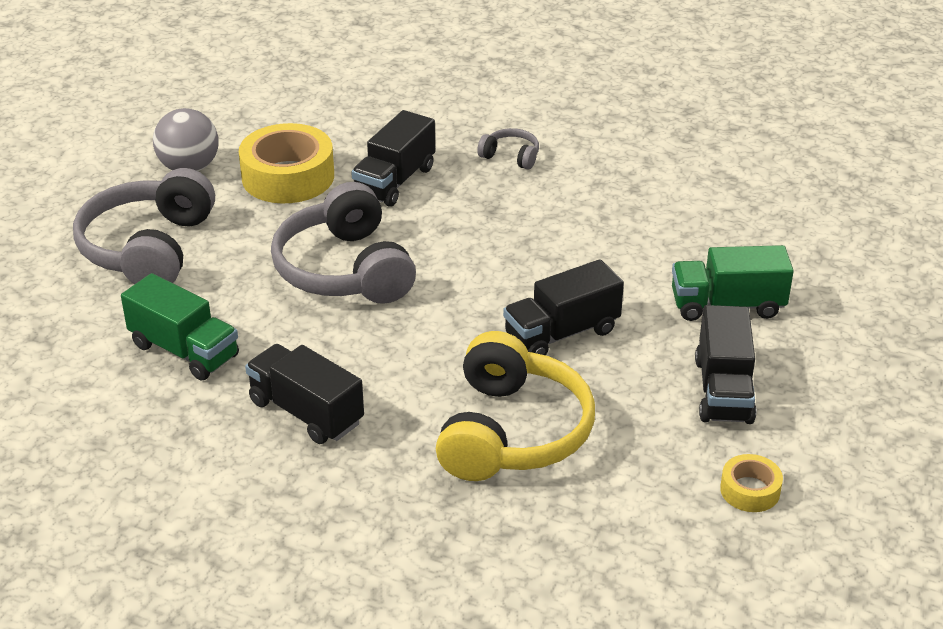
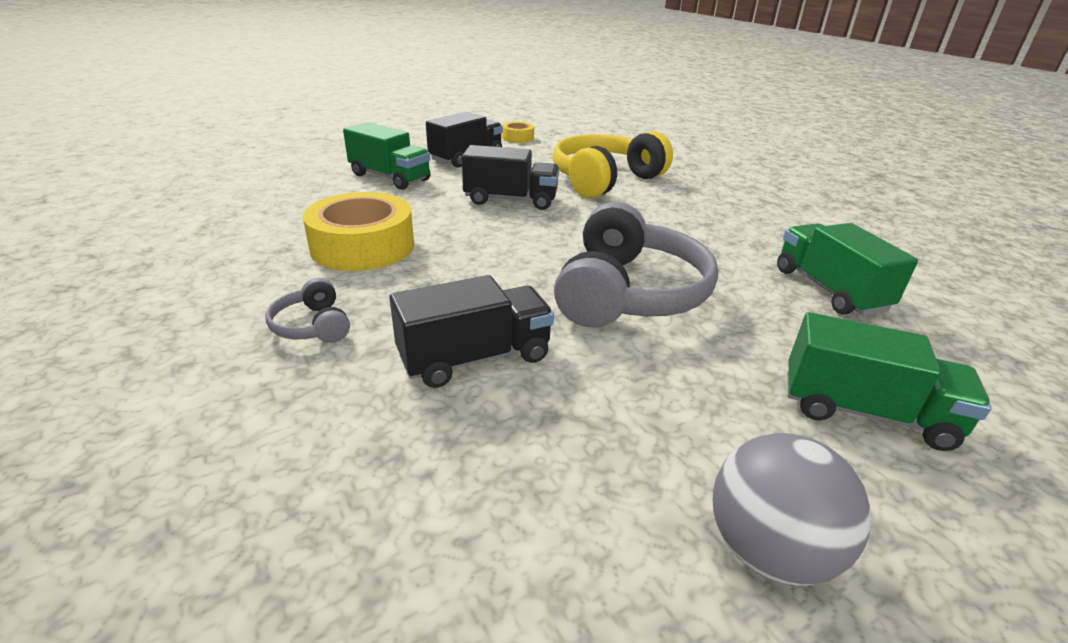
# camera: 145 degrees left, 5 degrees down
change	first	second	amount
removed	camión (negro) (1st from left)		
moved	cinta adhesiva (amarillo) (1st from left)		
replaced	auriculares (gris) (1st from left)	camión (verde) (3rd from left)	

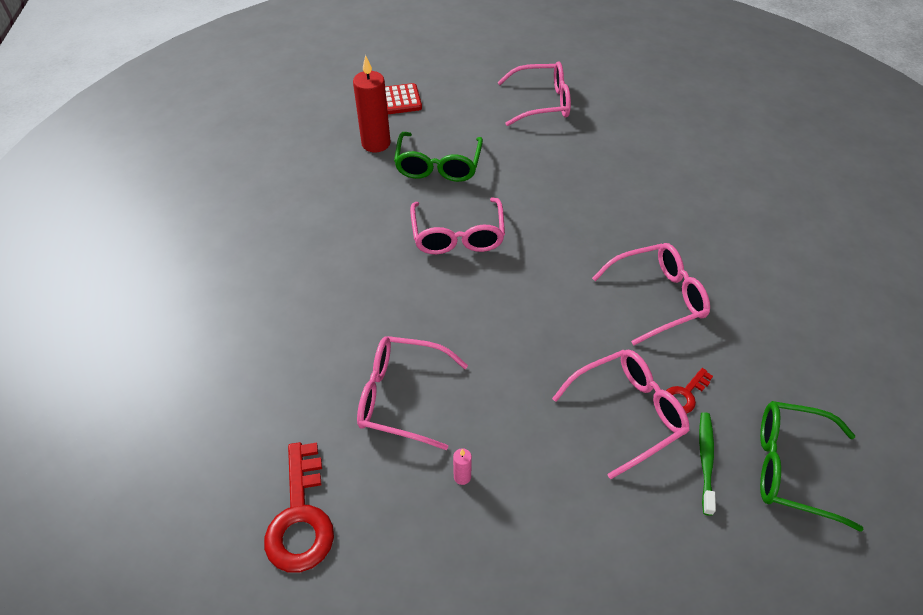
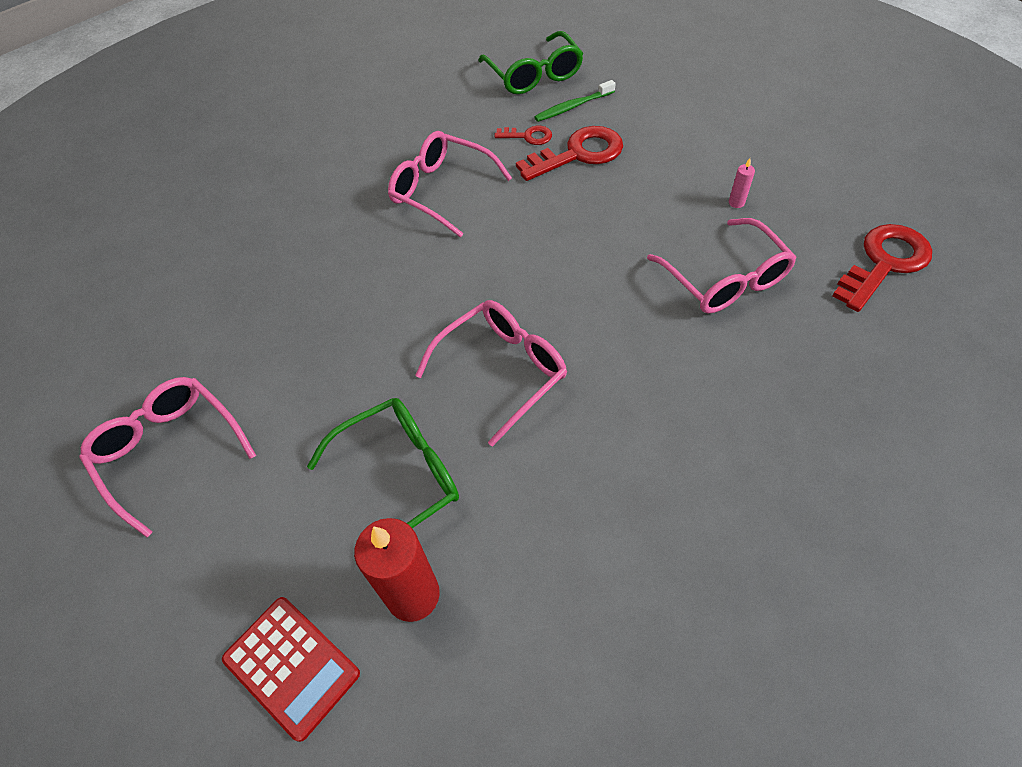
# camera: 125 degrees left, 5 degrees up
change	first	second	amount
replaced	gafas (rosa) (4th from left)	llave (rojo) (2nd from left)	

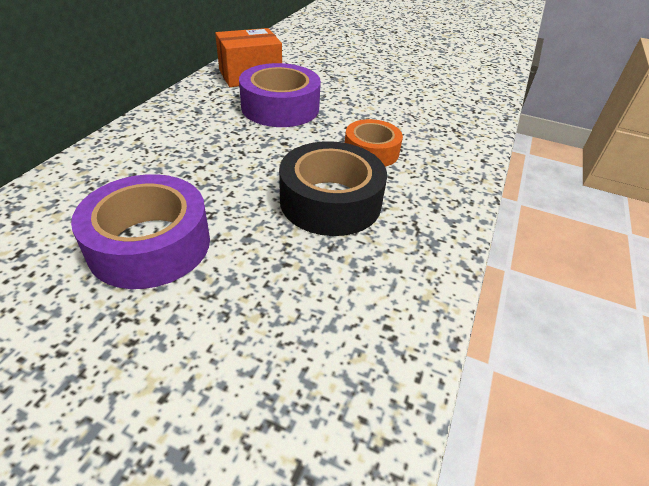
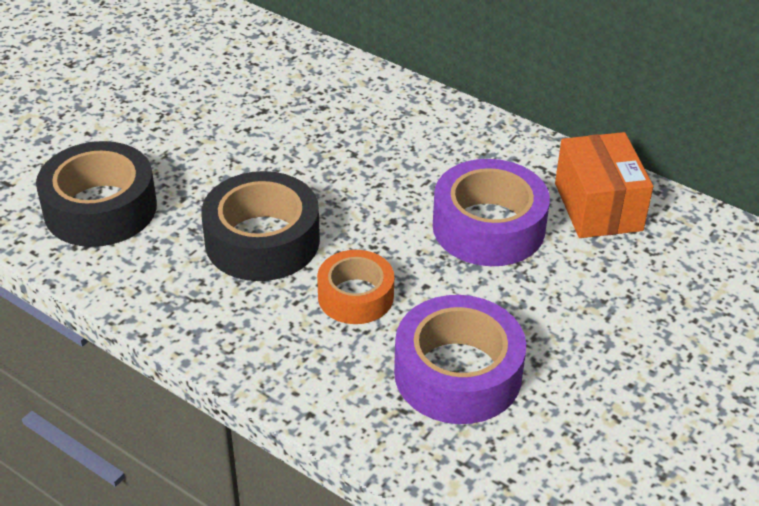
# camera: 105 degrees right, 0 degrees up
change	first	second	amount
added		cinta adhesiva (negro) (1st from left)	
moved	cinta adhesiva (morado) (1st from left)		

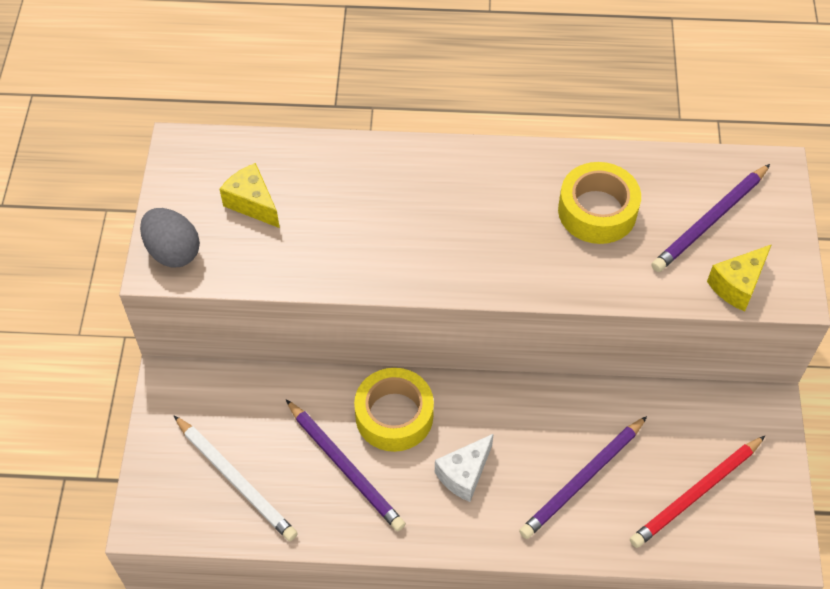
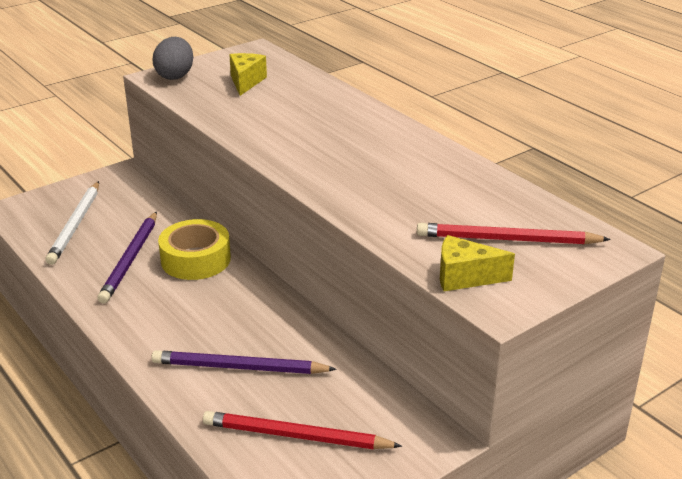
# camera: 50 degrees right, 25 degrees down
change	first	second	amount
removed	queso (blanco)		
removed	cinta adhesiva (amarillo) (2nd from left)		
recoloured	lápiz (morado) (3rd from left)	lápiz (rojo) (2nd from left)	

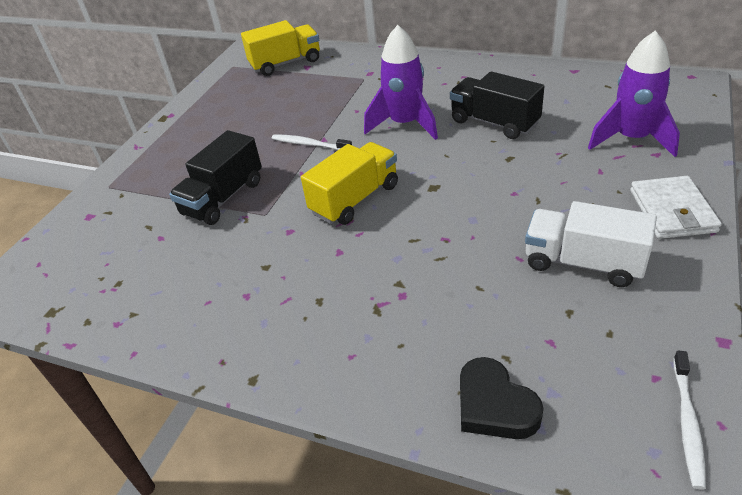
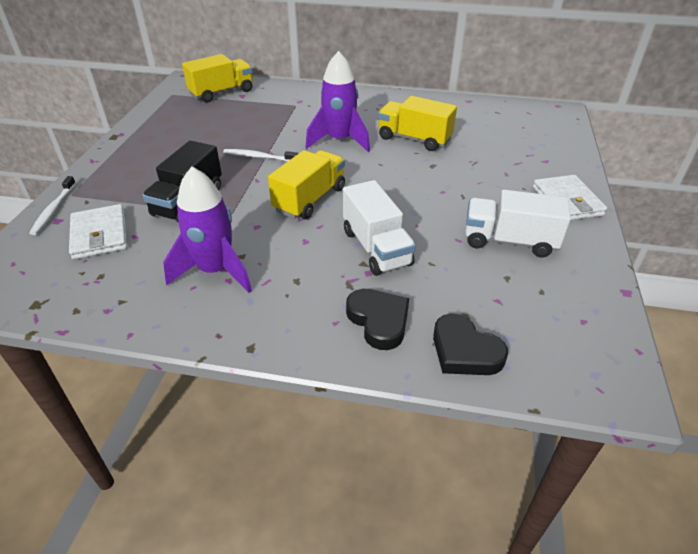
# camera: 15 degrees left, 0 degrees up
change	first	second	amount
added		cartera (blanco) (1st from left)	
added		camión (blanco) (1st from left)	
added		corazón (negro) (1st from left)	
moved	cohete (morado) (2nd from left in the first image)	cohete (morado) (1st from left)	
moved	cepillo de dientes (blanco) (2nd from left in the first image)	cepillo de dientes (blanco) (1st from left)	
recoloured	camión (negro) (2nd from left)	camión (amarillo) (3rd from left)	

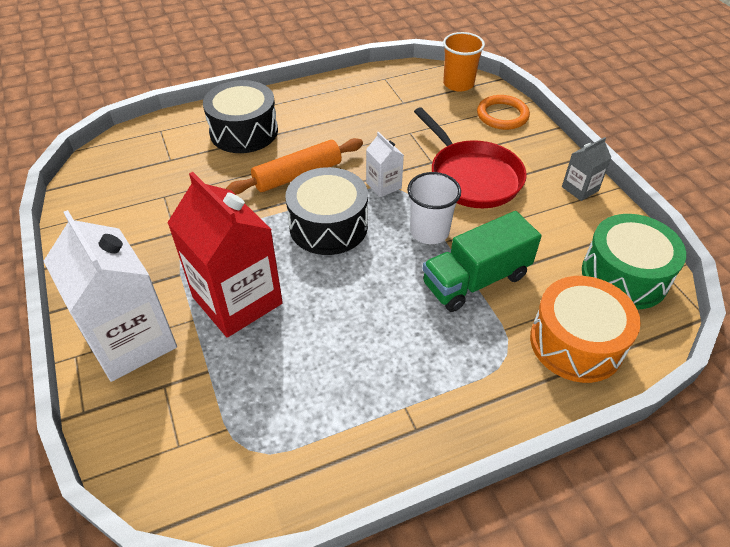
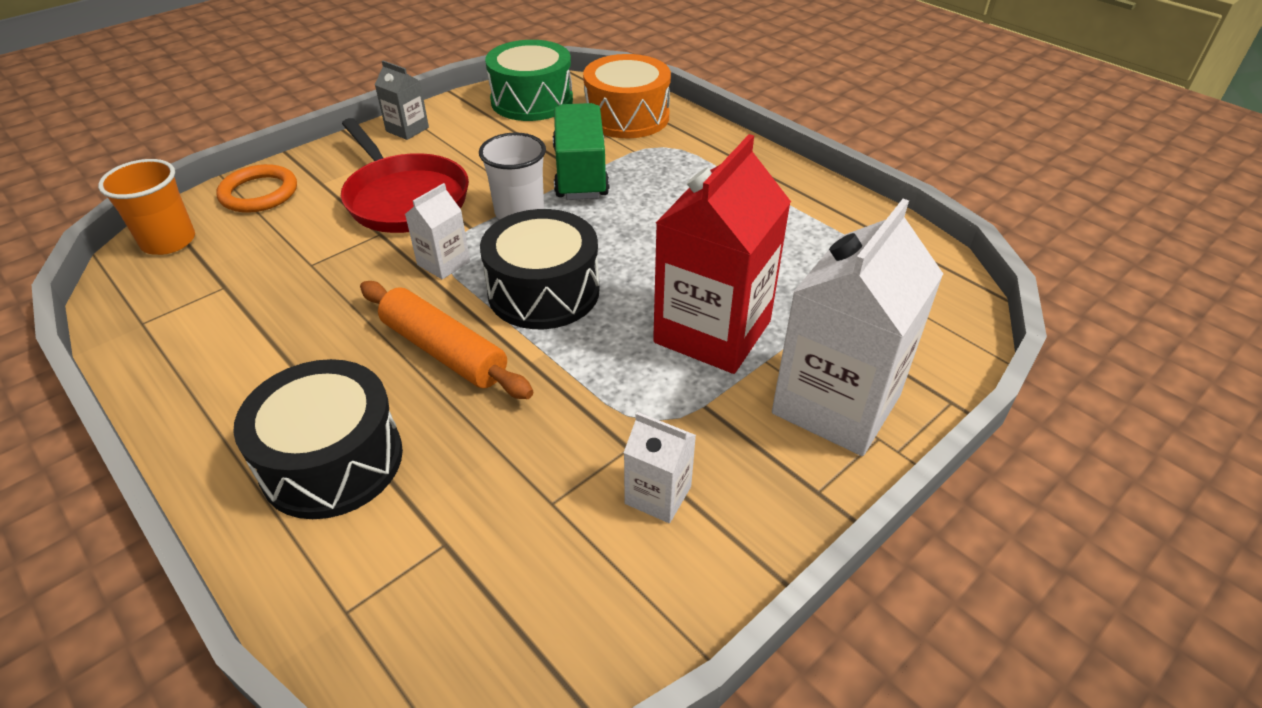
# camera: 110 degrees left, 5 degrees down
change	first	second	amount
added		cartón de leche (blanco) (2nd from left)	
turned	sartén (rojo)		105 degrees clockwise
turned	camión (verde)		135 degrees counterclockwise

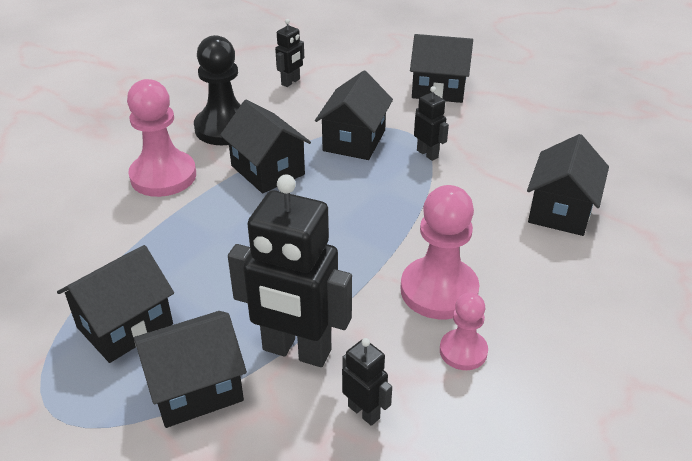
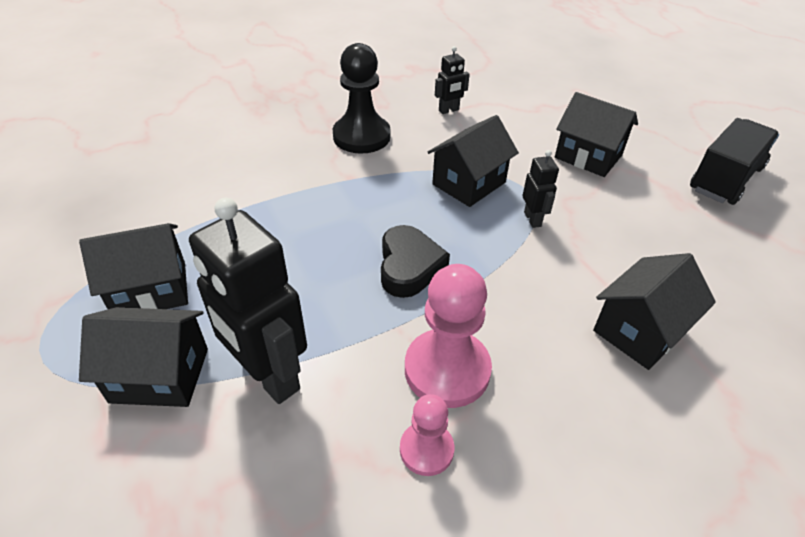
# camera: 25 degrees right, 5 degrees up
change	first	second	amount
removed	peón (rosa) (1st from left)		
removed	casa (negro) (3rd from left)		
removed	robot (negro) (3rd from left)		
added		corazón (negro)	
added		camión (negro)	

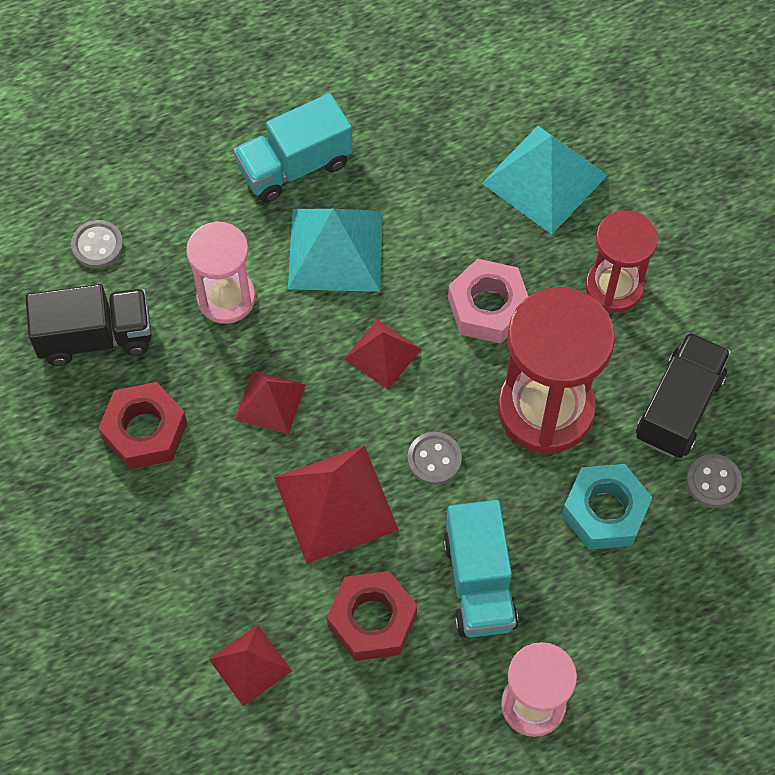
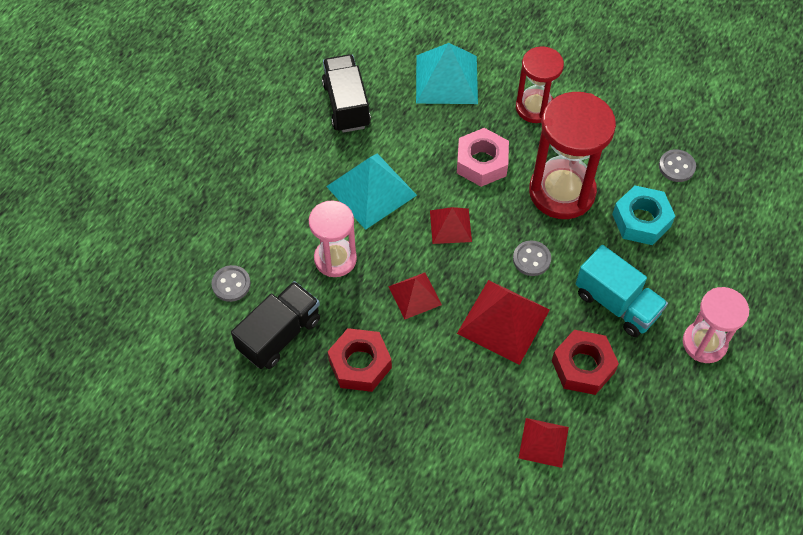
# camera: 40 degrees left, 5 degrees down
change	first	second	amount
removed	camión (turquesa) (1st from left)		
moved	camión (negro) (2nd from left)		

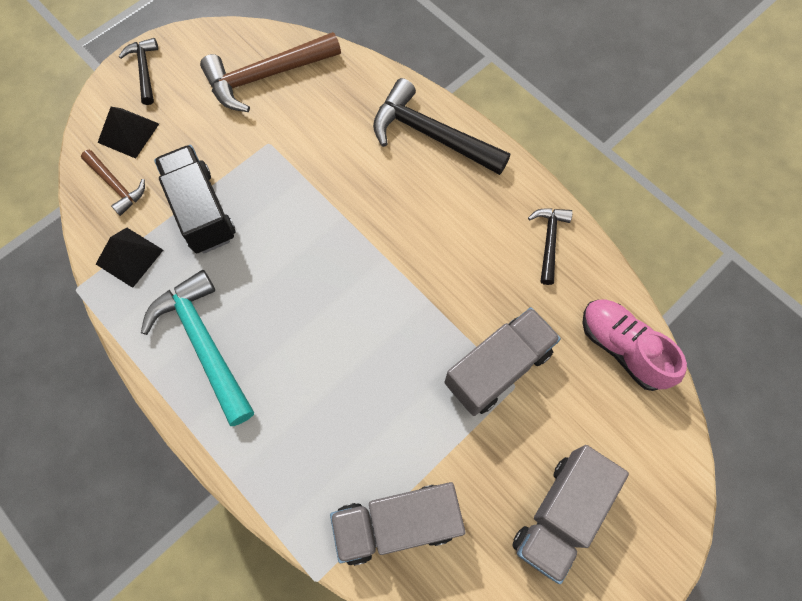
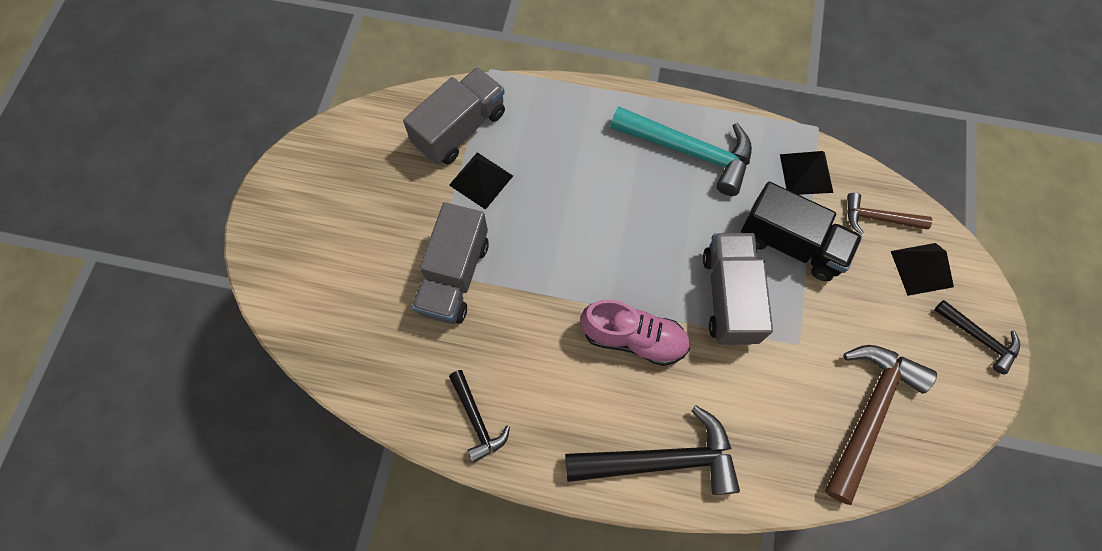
# camera: 145 degrees right, 0 degrees up
change	first	second	amount
added		pirámide (negro) (1st from left)	
moved	camión (gris) (3rd from left)		
moved	zapato (rosa)		

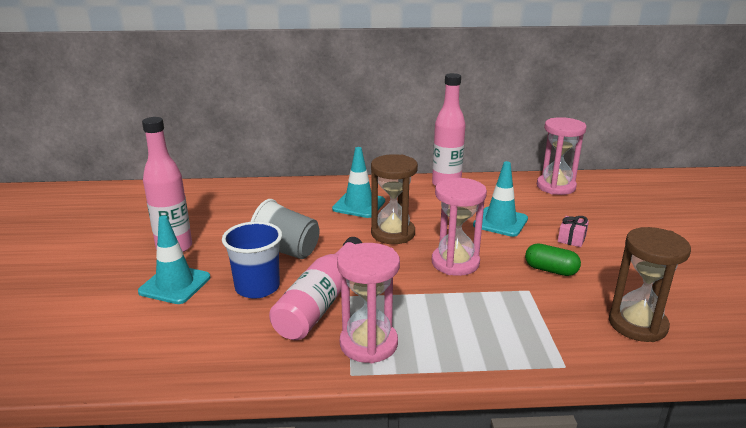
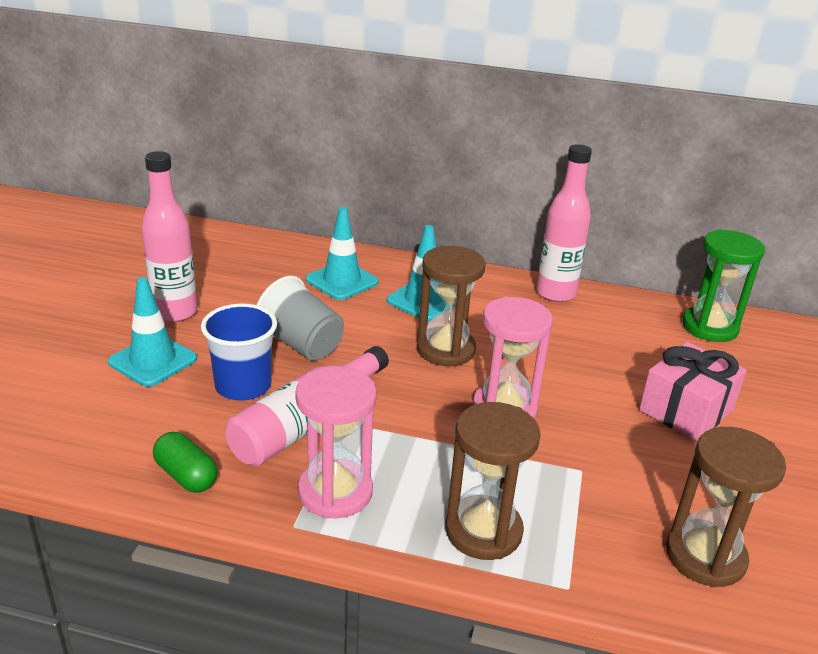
# camera: 15 degrees right, 5 degrees up
change	first	second	amount
added		reloj de arena (marrón) (2nd from left)	
moved	cono de tráfico (turquesa) (3rd from left in the first image)	cono de tráfico (turquesa) (2nd from left)	
moved	cápsula (verde)		
recoloured	reloj de arena (rosa) (3rd from left)	reloj de arena (verde)	
resized	regalo (rosa)		x2.01

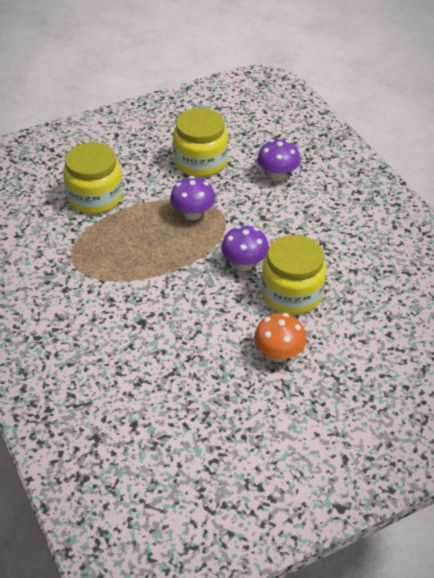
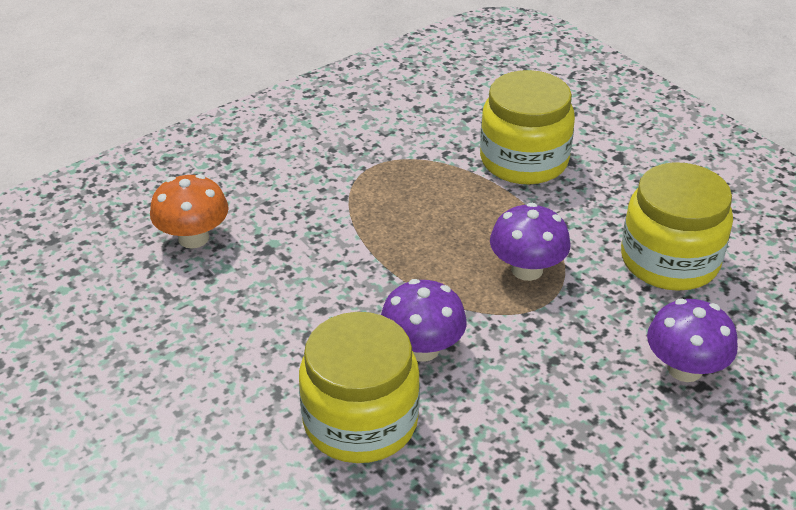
# camera: 80 degrees right, 5 degrees down
change	first	second	amount
moved	seta (naranja)		

